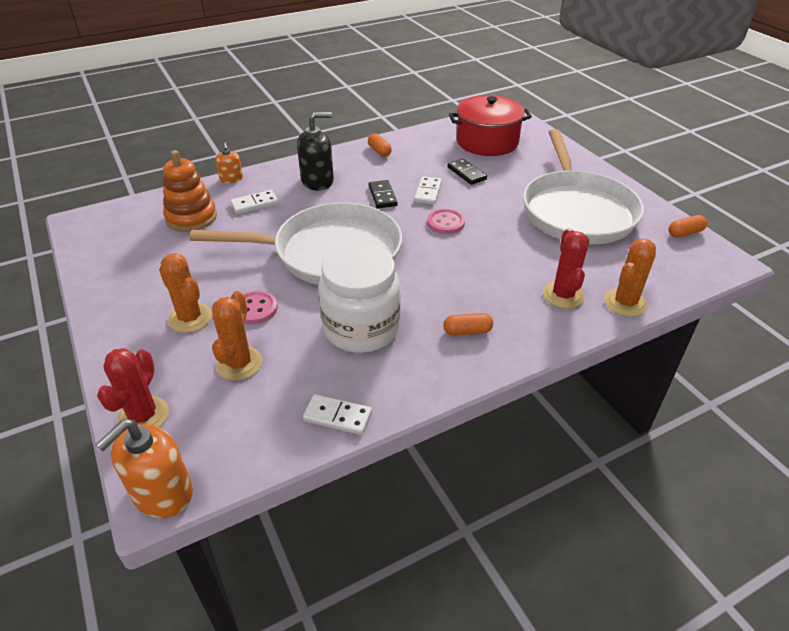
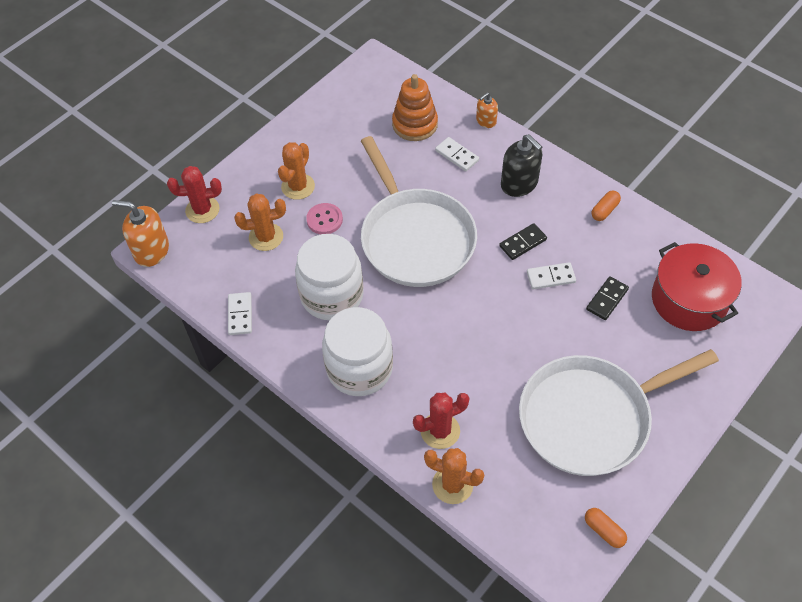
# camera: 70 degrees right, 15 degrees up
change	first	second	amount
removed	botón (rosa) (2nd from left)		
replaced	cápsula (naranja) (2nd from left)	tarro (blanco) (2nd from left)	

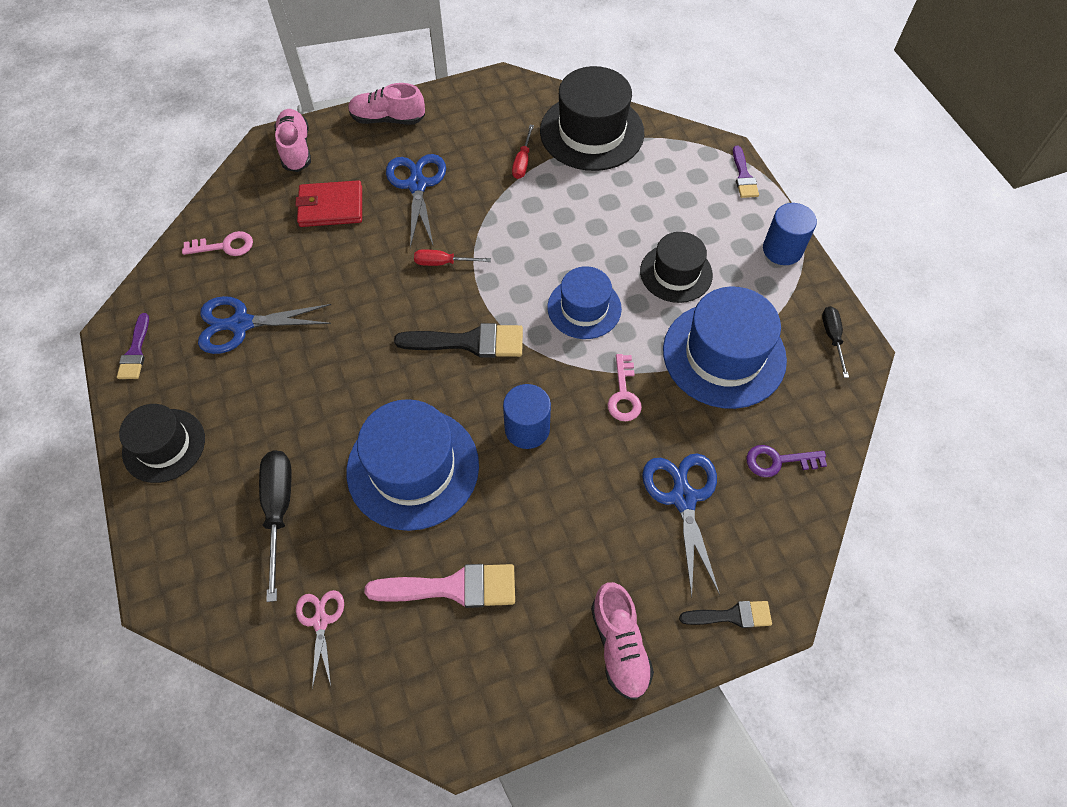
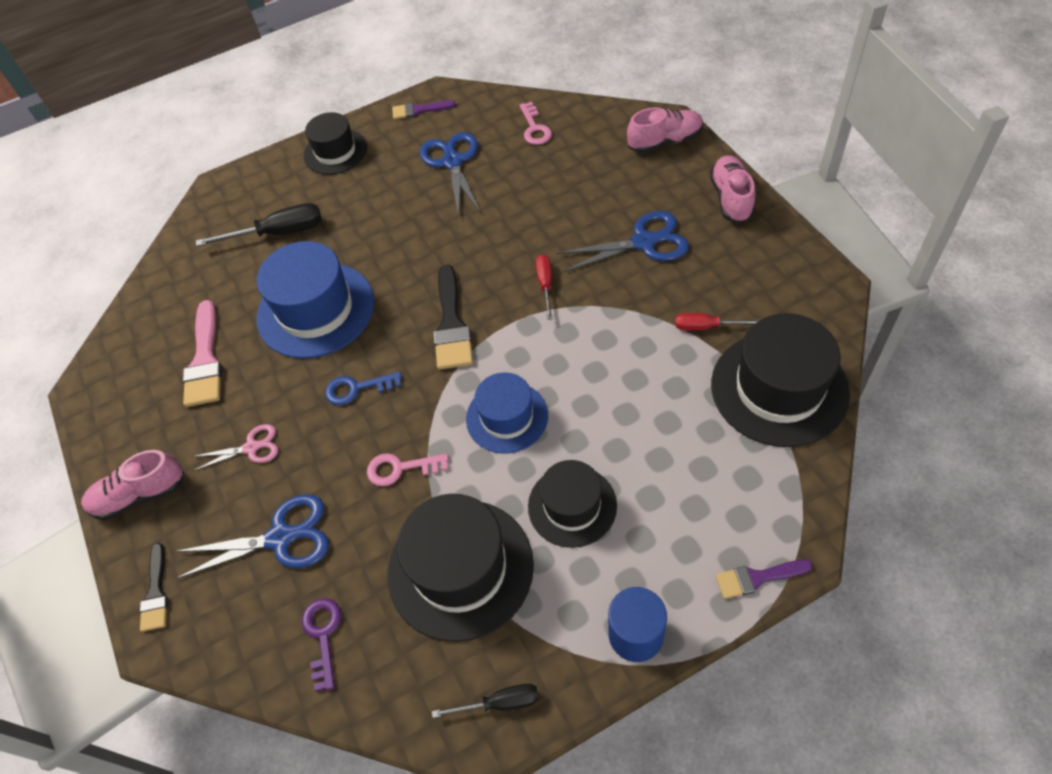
# camera: 90 degrees right, 5 degrees down
change	first	second	amount
removed	cartera (rojo)		
moved	tijeras (rosa)		
replaced	cilindro (azul) (1st from left)	llave (azul)	
recoloured	sombrero (azul) (3rd from left)	sombrero (negro) (2nd from left)	

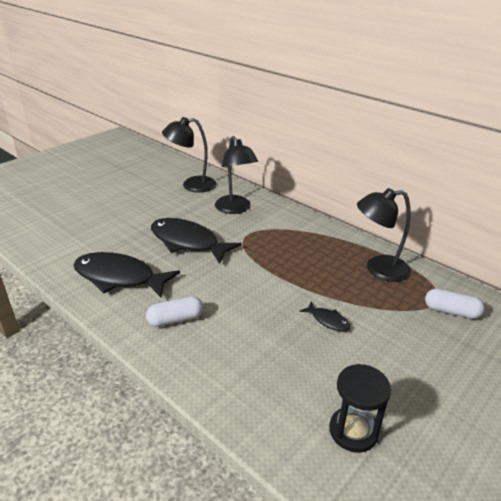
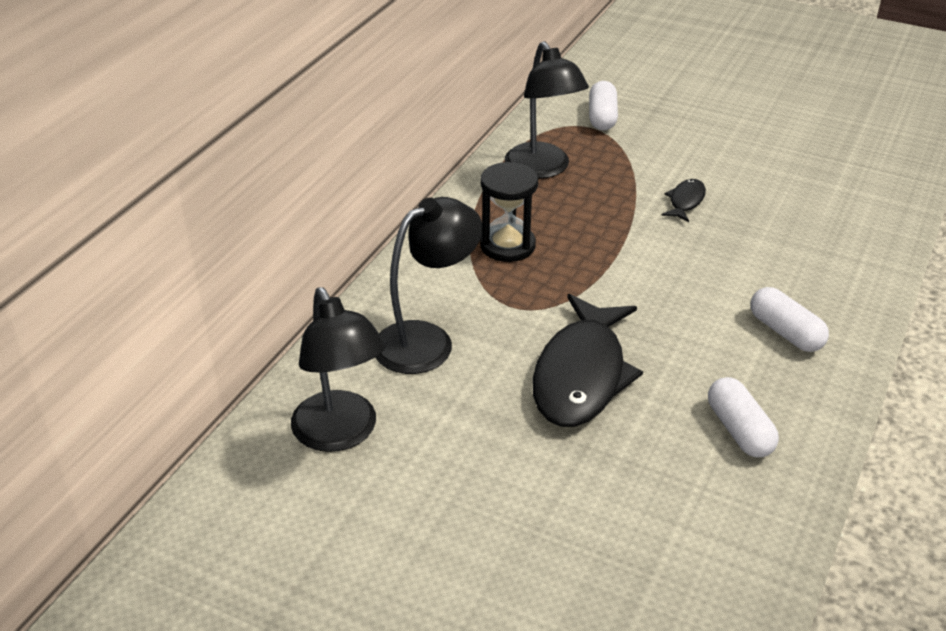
# camera: 105 degrees left, 5 degrees up
change	first	second	amount
moved	reloj de arena (negro)		
replaced	pez (negro) (1st from left)	cápsula (blanco) (2nd from left)	

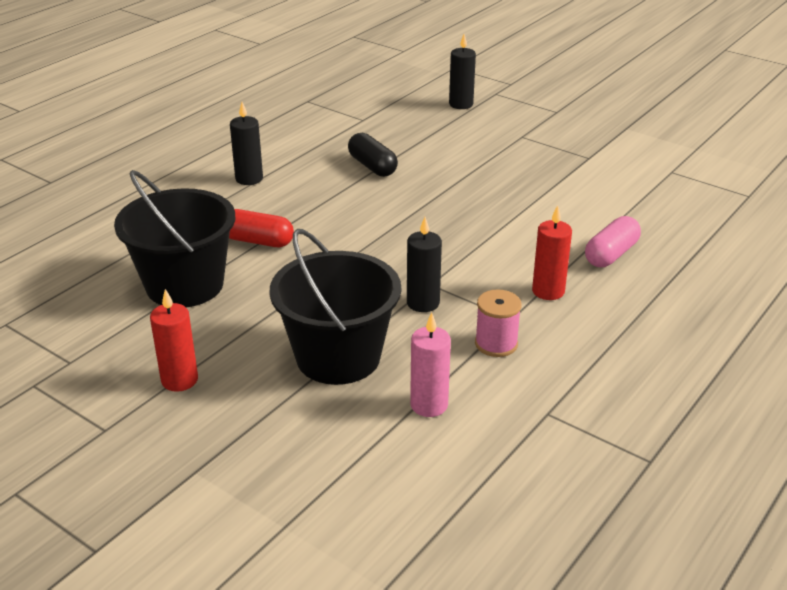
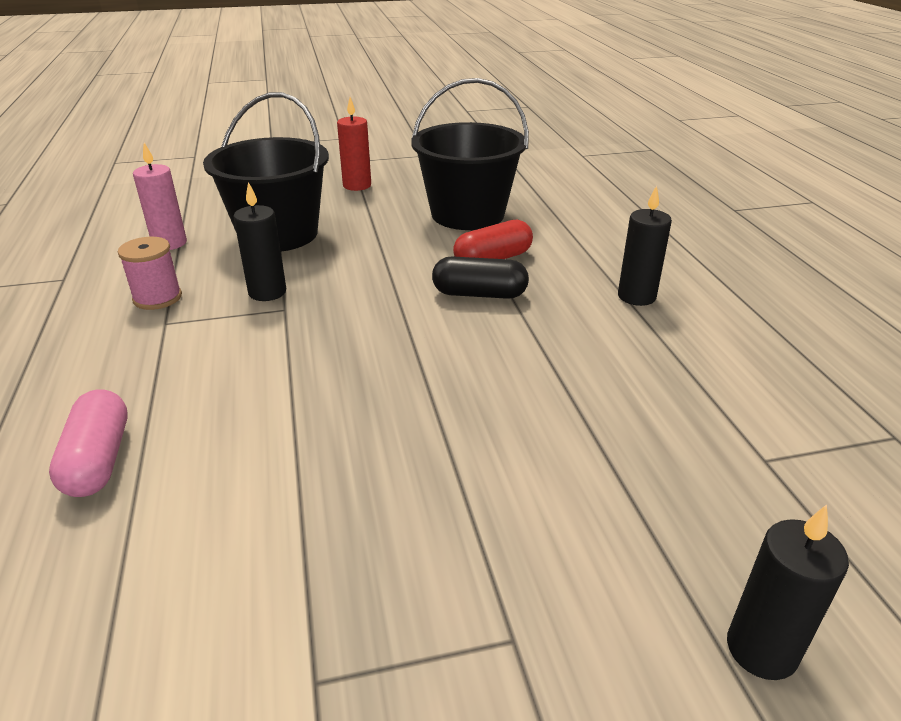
# camera: 130 degrees right, 0 degrees up
change	first	second	amount
removed	vela (rojo) (2nd from left)		
moved	cápsula (negro)		

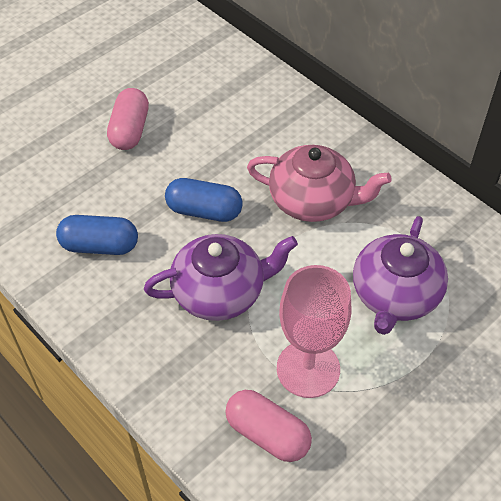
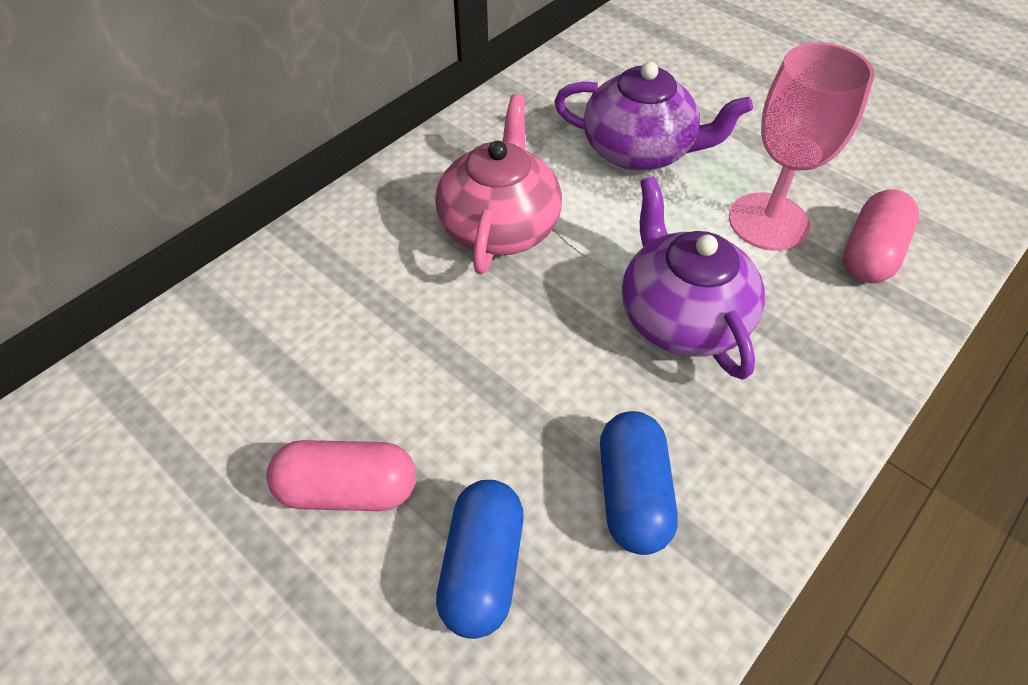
# camera: 95 degrees left, 0 degrees up
change	first	second	amount
moved	cápsula (azul) (2nd from left in the first image)	cápsula (azul) (1st from left)	

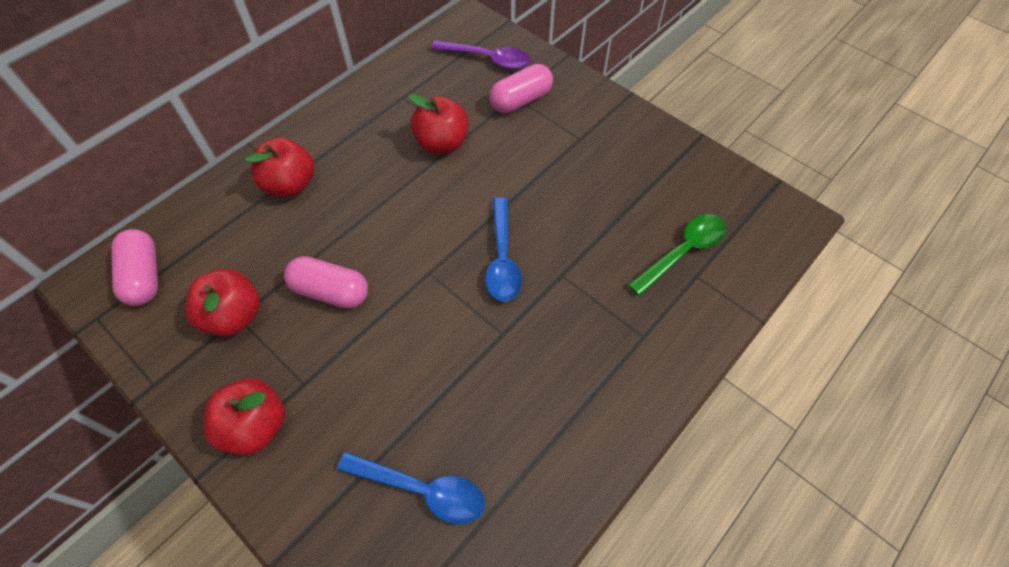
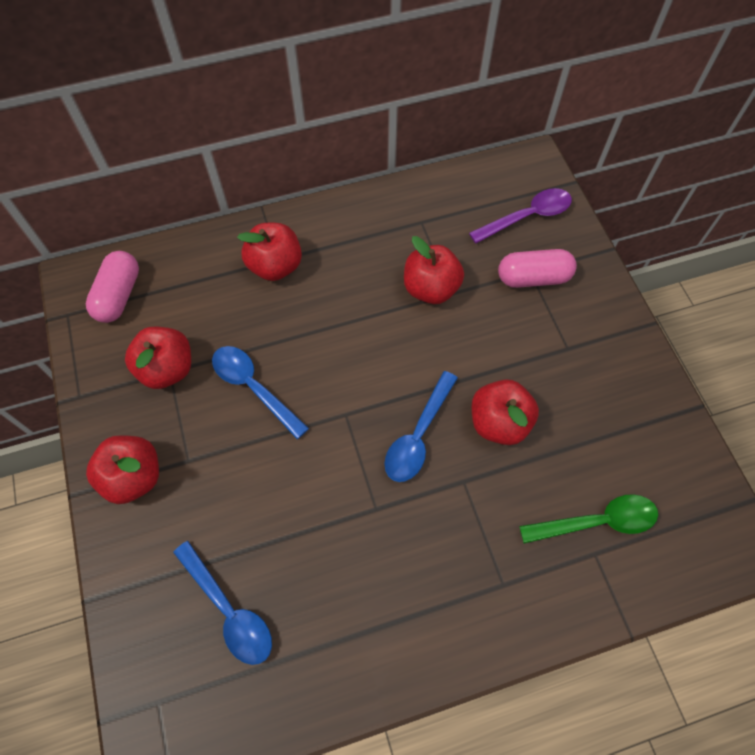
# camera: 30 degrees right, 5 degrees up
change	first	second	amount
added		manzana (rojo) (5th from left)	
replaced	cápsula (rosa) (2nd from left)	cuchara (azul) (2nd from left)	
turned	cuchara (morado)		75 degrees counterclockwise

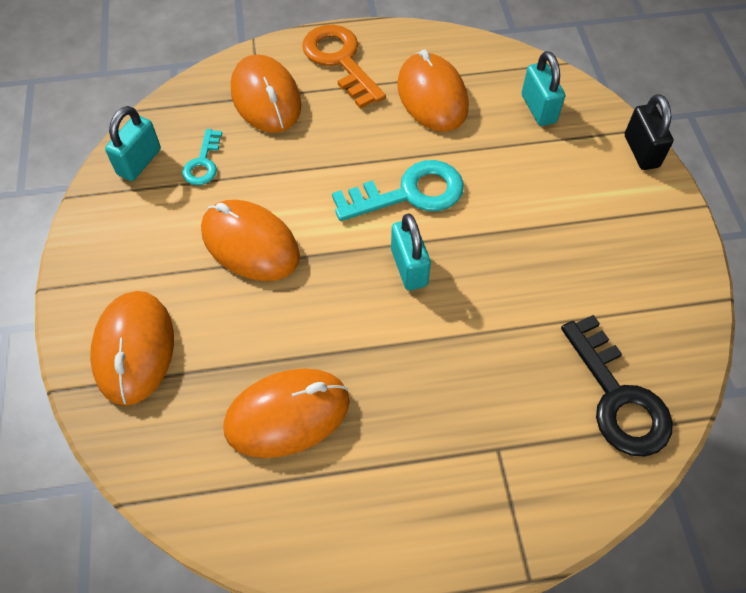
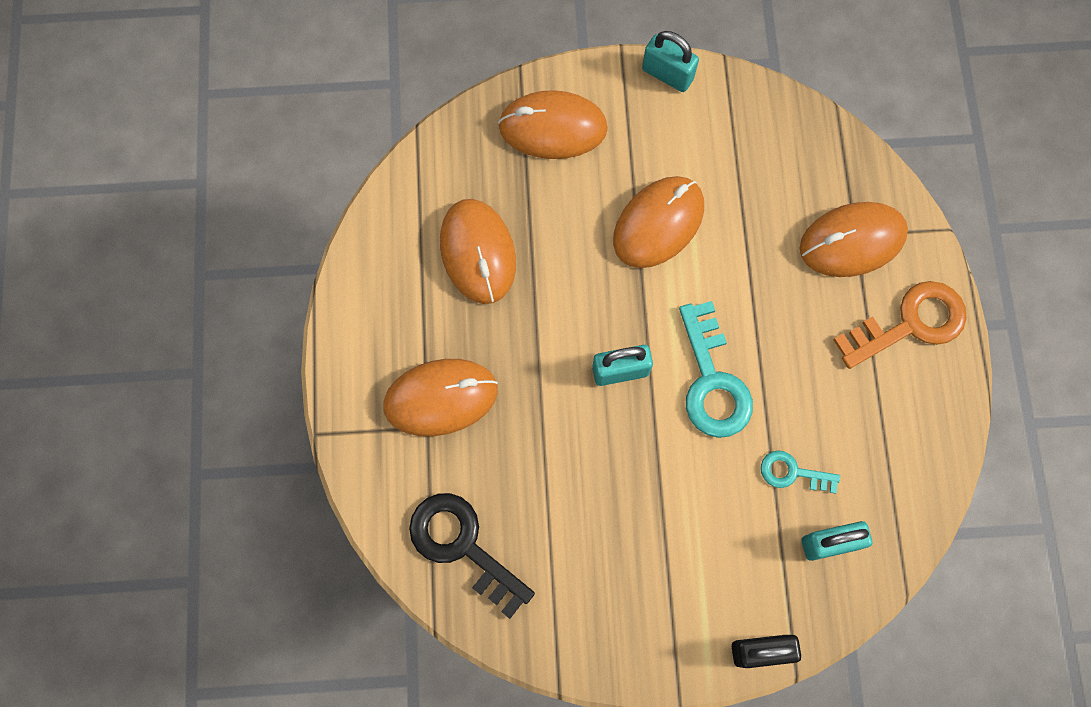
# camera: 95 degrees right, 15 degrees up
change	first	second	amount
moved	candado (turquesa) (1st from left in the first image)	candado (turquesa) (2nd from left)	
moved	llave (turquesa) (1st from left in the first image)	llave (turquesa) (2nd from left)	
moved	ratón (naranja) (5th from left in the first image)	ratón (naranja) (1st from left)	
turned	llave (negro)		60 degrees clockwise

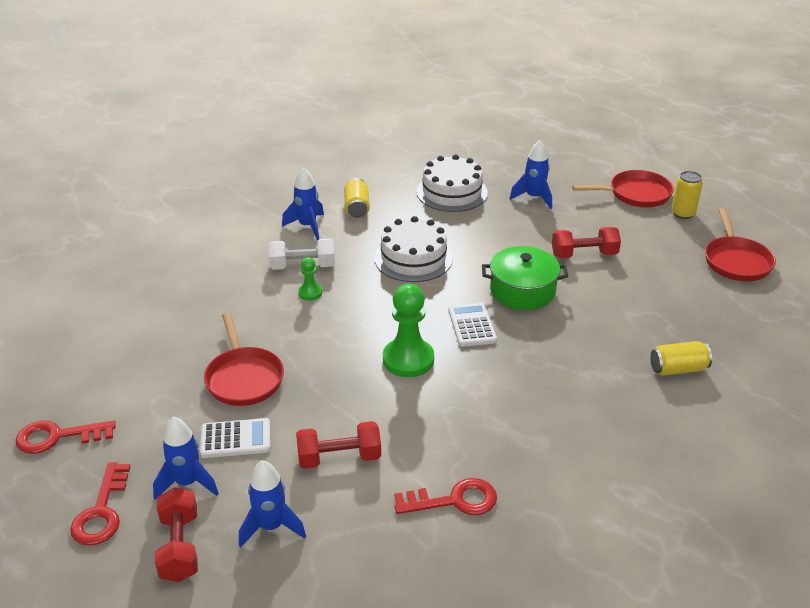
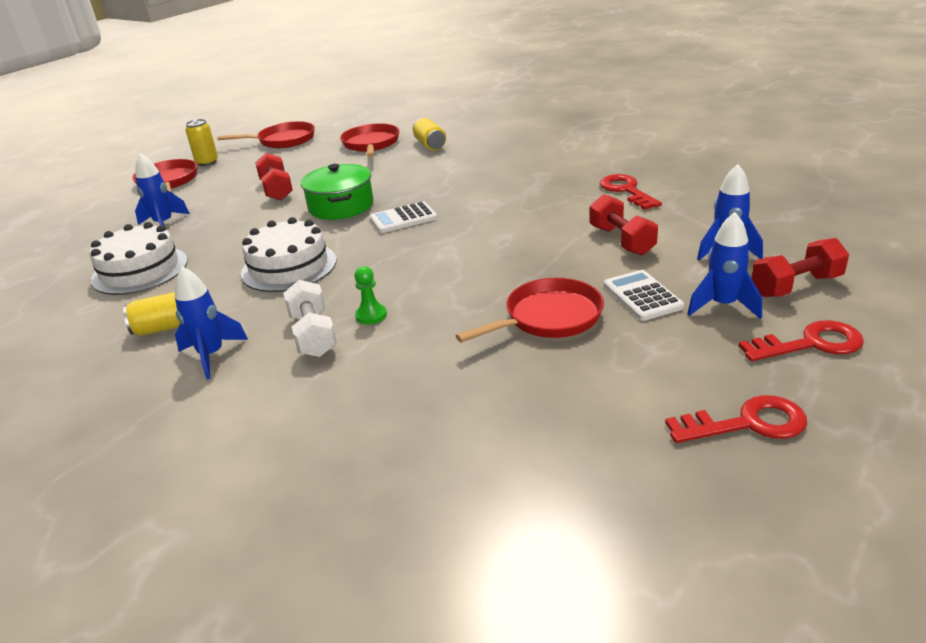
# camera: 100 degrees left, 5 degrees down
change	first	second	amount
removed	peón (verde) (2nd from left)		
added		sartén (rojo) (3rd from left)	
turned	llave (rojo) (1st from left in the first image)	llave (rojo) (2nd from left)	75 degrees counterclockwise

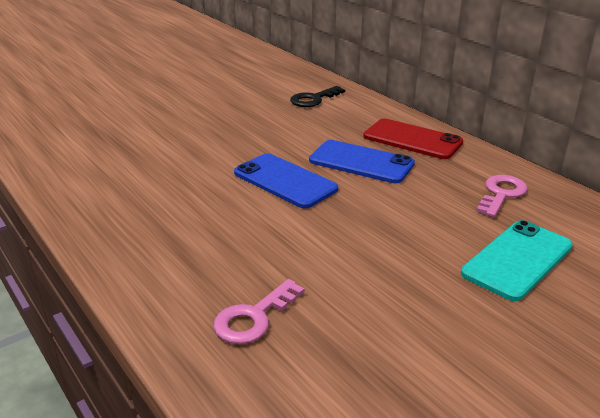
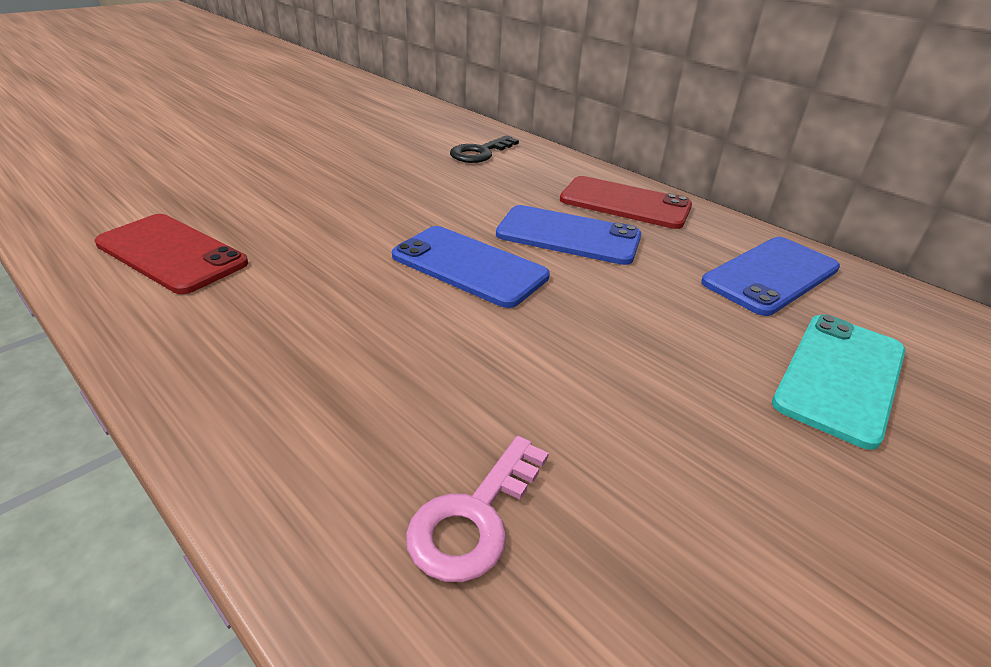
# camera: 10 degrees left, 5 degrees up
change	first	second	amount
added		móvil (rojo) (1st from left)	
replaced	llave (rosa) (2nd from left)	móvil (azul) (3rd from left)	

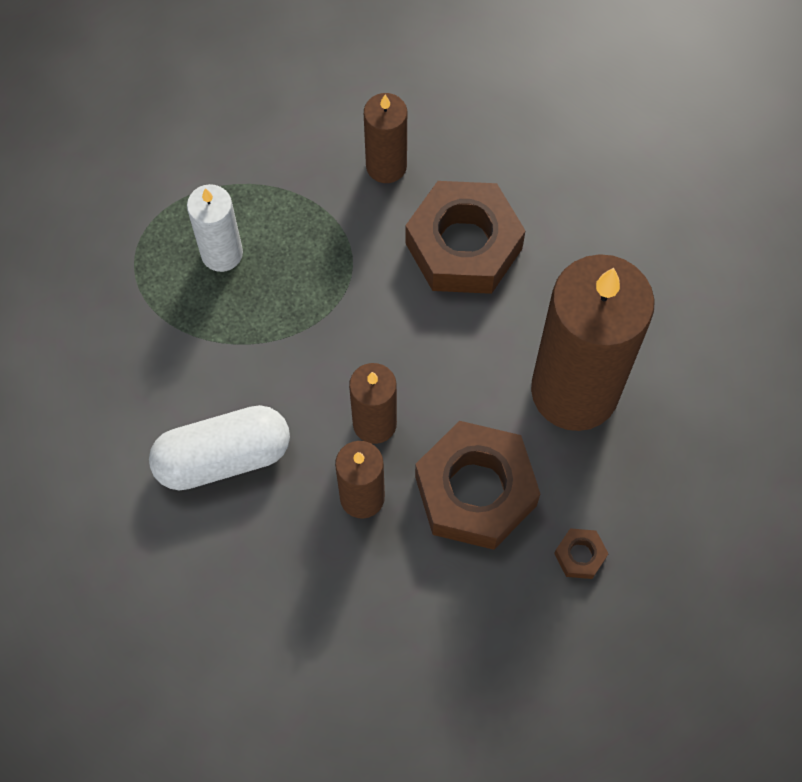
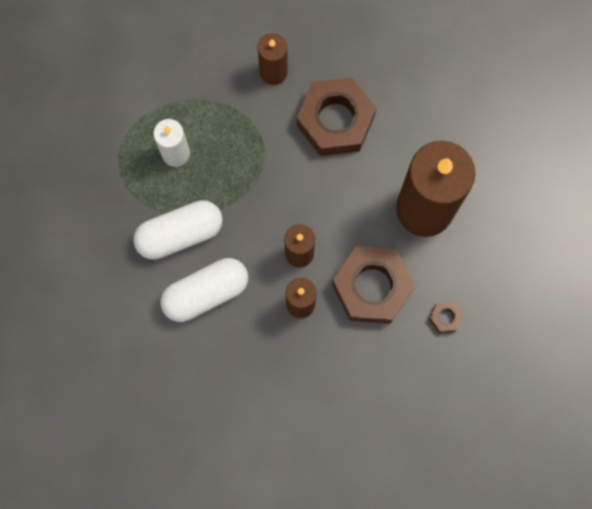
# camera: 10 degrees left, 10 degrees up
change	first	second	amount
added		cápsula (blanco) (1st from left)	

